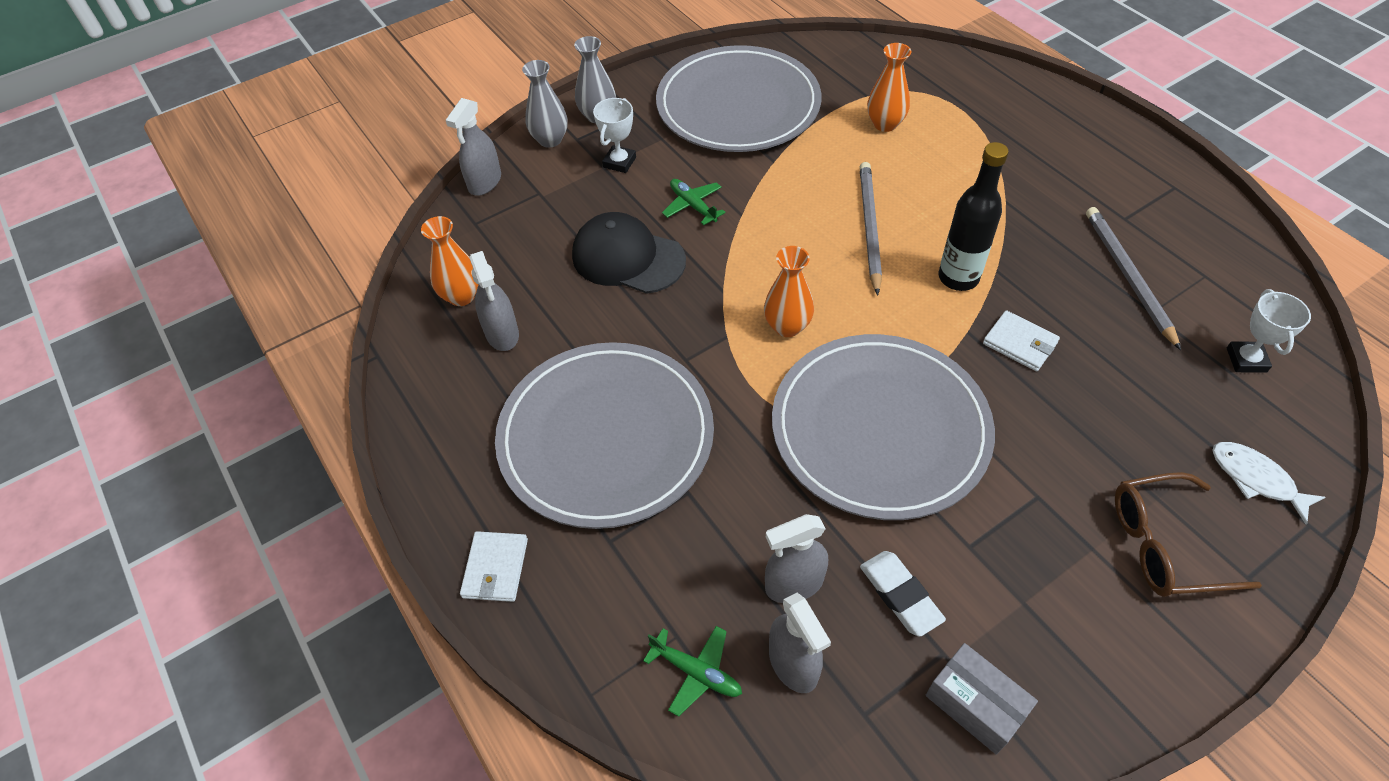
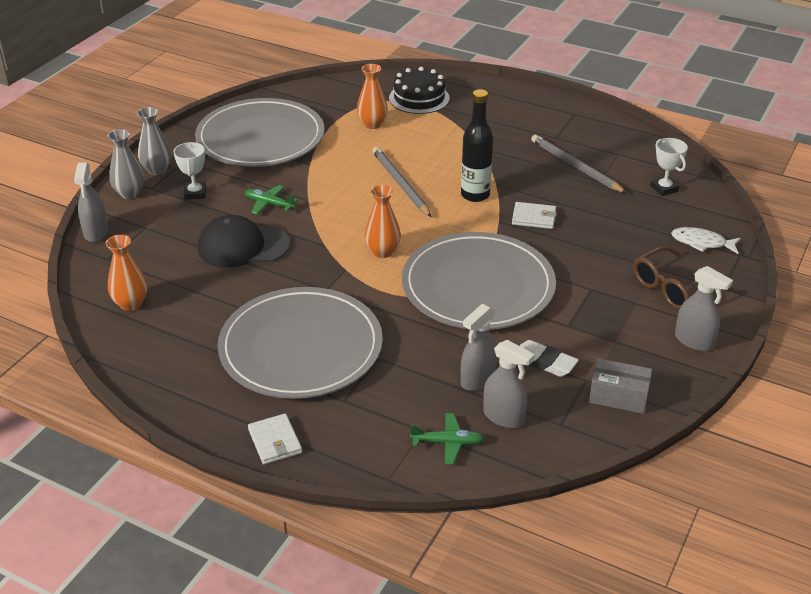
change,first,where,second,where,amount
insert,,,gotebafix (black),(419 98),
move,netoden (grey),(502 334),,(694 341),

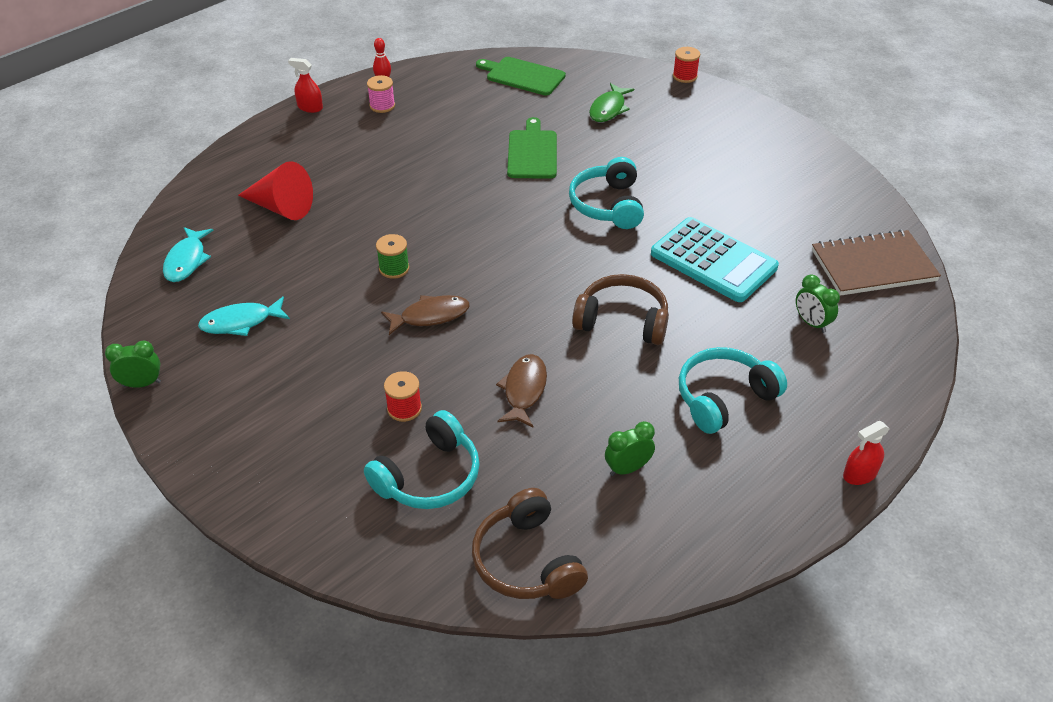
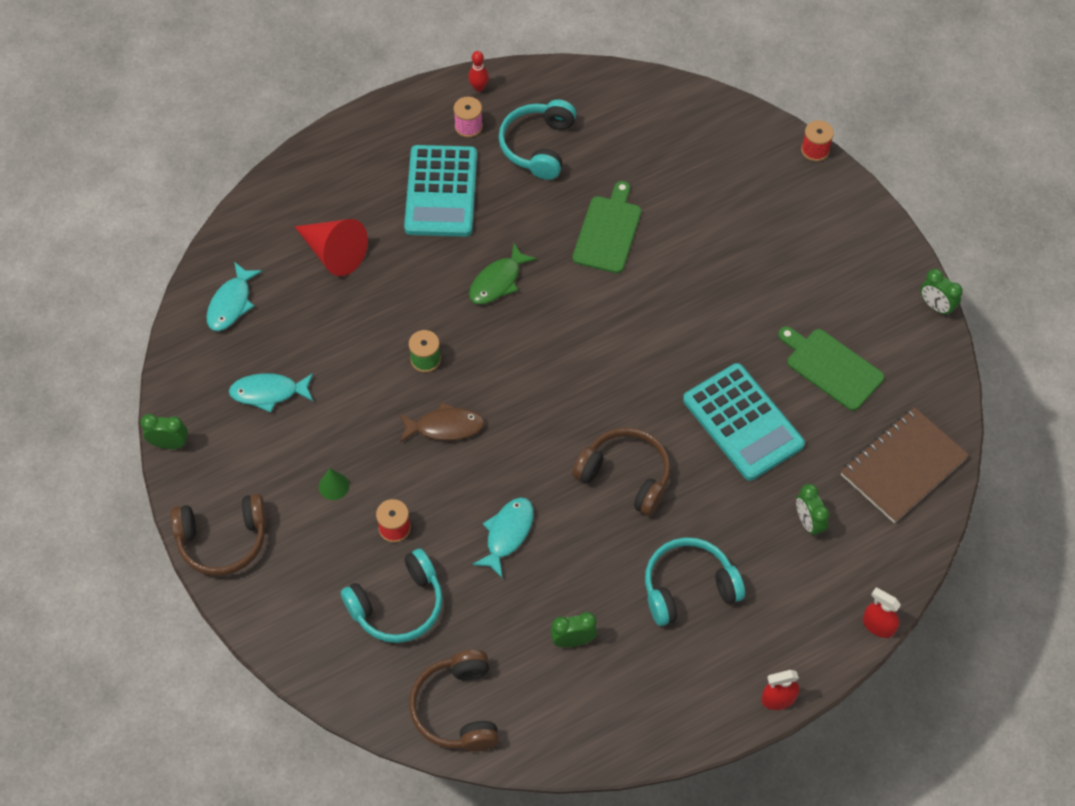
change,first,where,second,where,amount
insert,,,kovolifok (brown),(223 540),
insert,,,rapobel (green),(334 486),
insert,,,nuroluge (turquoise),(441 192),
insert,,,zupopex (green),(935 306),
move,netoden (red),(310 107),,(878 625),
move,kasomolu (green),(523 76),,(831 367),
move,kovolifok (turquoise),(607 205),,(538 146),
move,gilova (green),(608 109),,(498 281),
recolor,gilova (brown),(524 390),gilova (turquoise),(507 534),
rotate,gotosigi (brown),(873 266),,(903 466),45 degrees counterclockwise

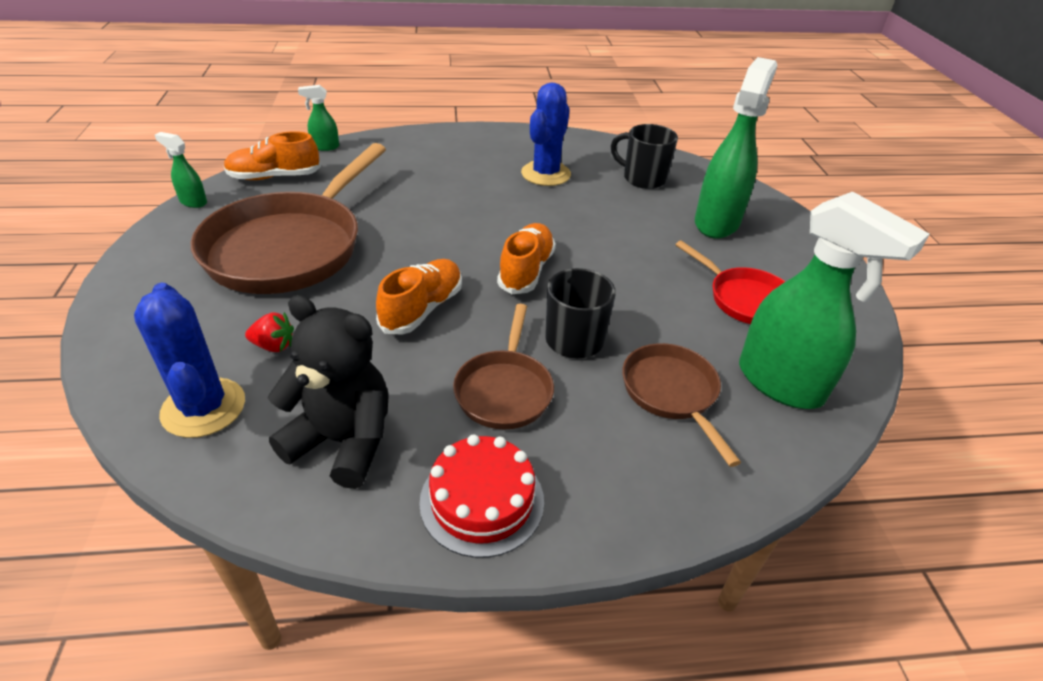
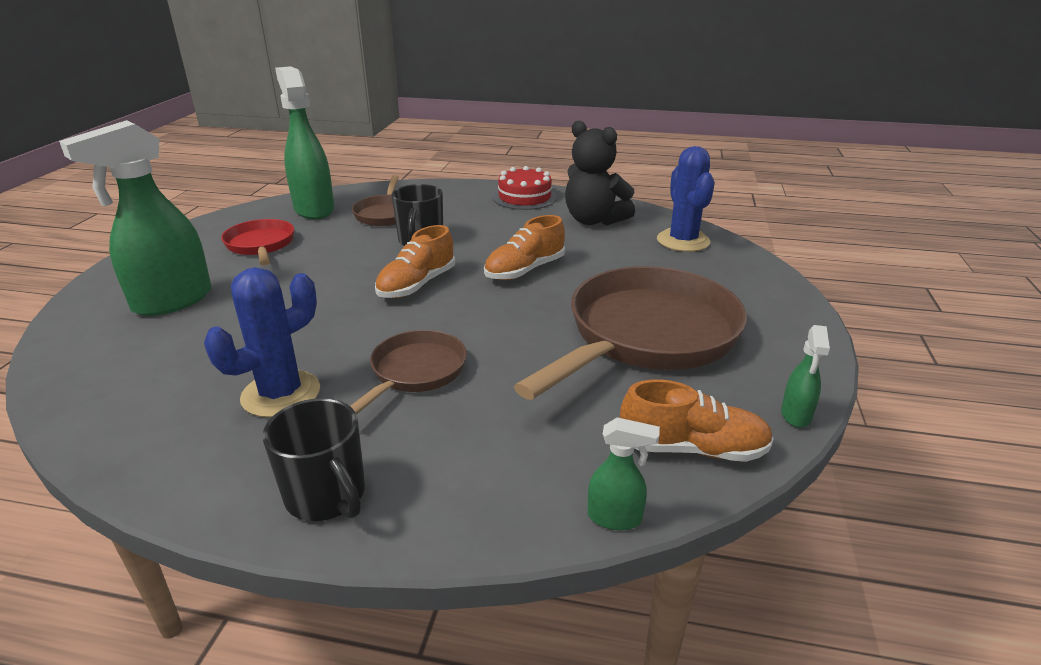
change,first,where,second,where,amount
delete,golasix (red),(274 346),,,
move,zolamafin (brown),(504 390),,(415 372),
move,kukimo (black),(643 179),,(327 496),
rotate,netoden (green),(193 202),,(796 415),60 degrees clockwise

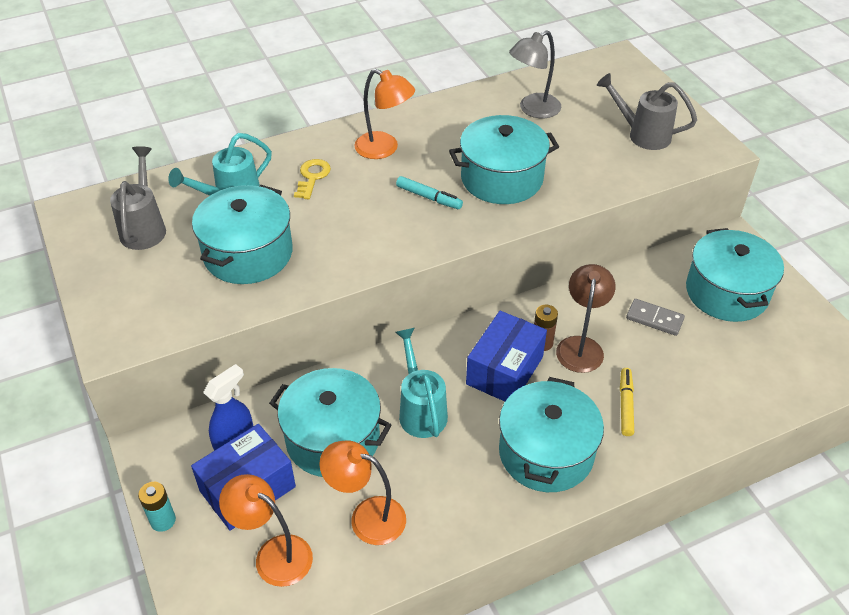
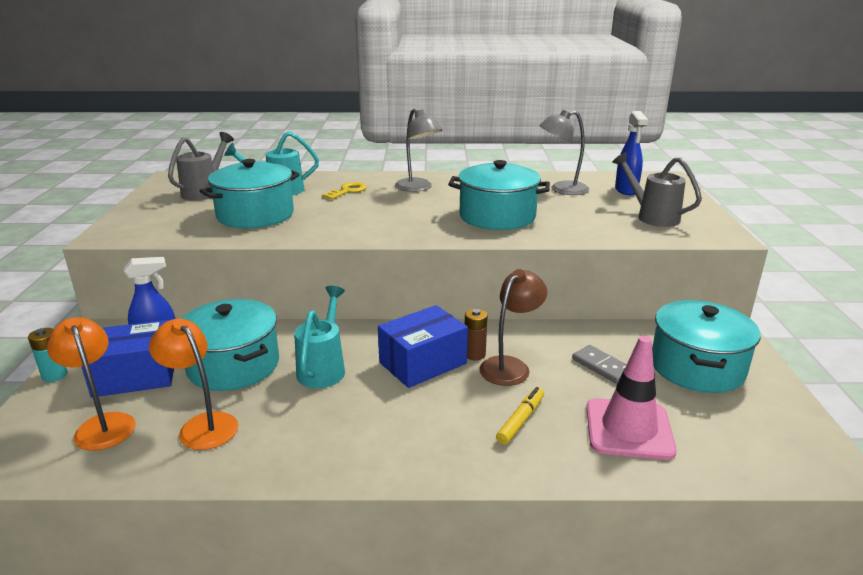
change,first,where,second,where,amount
delete,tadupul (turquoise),(429 197),,,
delete,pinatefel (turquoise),(546 452),,,
insert,,,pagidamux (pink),(628 429),
insert,,,netoden (blue),(626 190),
recolor,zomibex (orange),(384 149),zomibex (grey),(418 188),

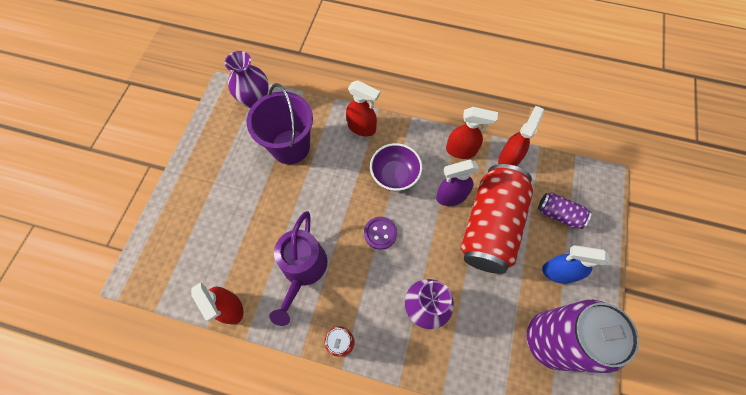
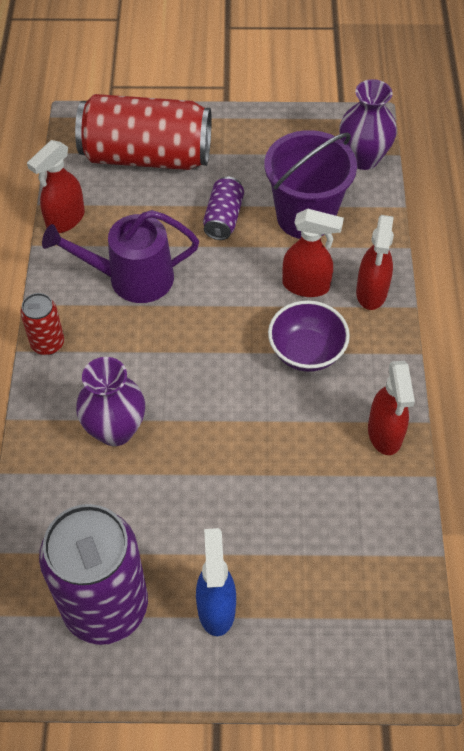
change,first,where,second,where,amount
delete,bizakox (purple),(380 233),,,
delete,netoden (purple),(450 196),,,
move,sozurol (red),(490 226),,(146 156),
move,netoden (red),(508 159),,(306 286),
move,sozurol (purple),(558 214),,(223 218),

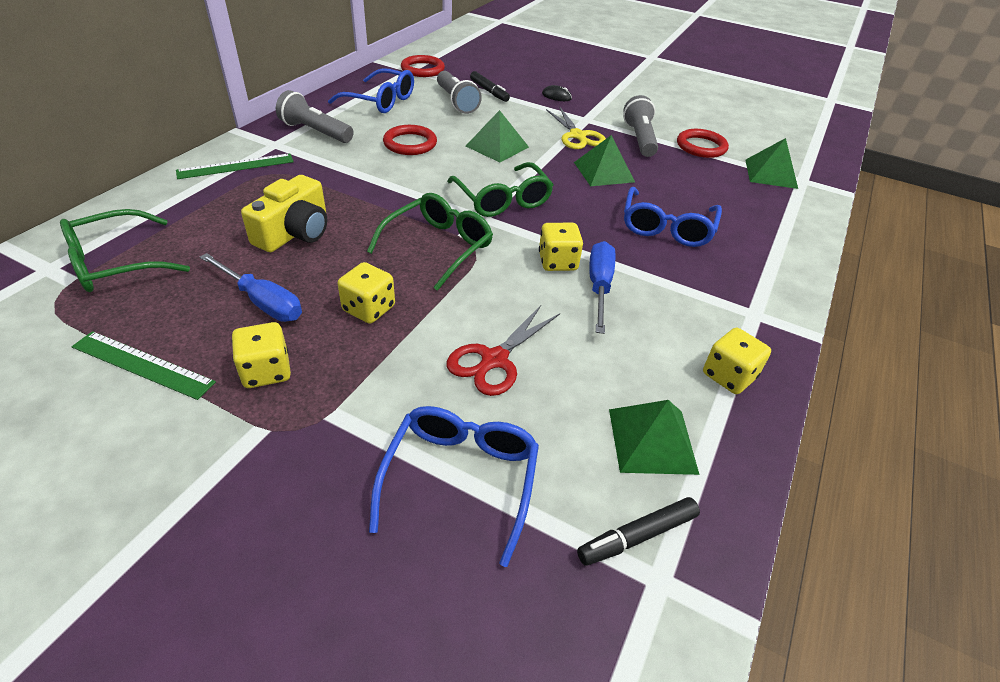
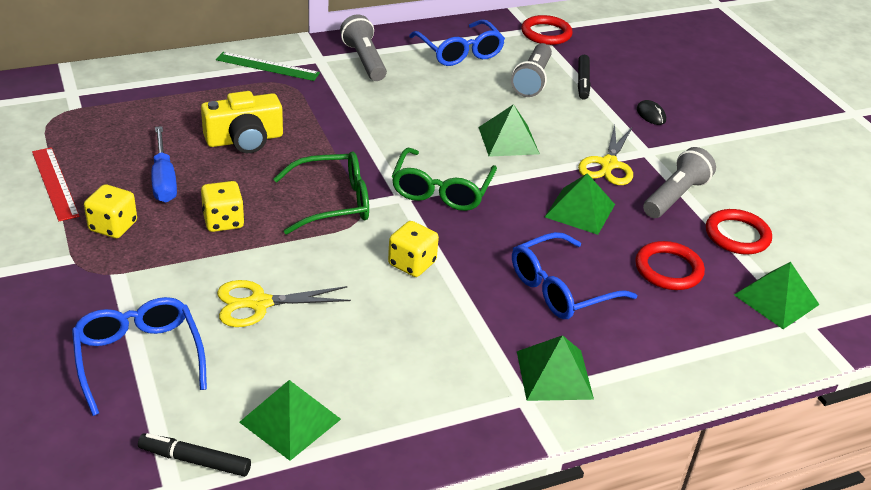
change,first,where,second,where,amount
delete,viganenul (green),(116 263),,,
delete,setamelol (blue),(599 286),,,
delete,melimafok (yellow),(728 376),,,
insert,,,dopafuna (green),(554 374),
move,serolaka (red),(410 143),,(668 269),
recolor,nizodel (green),(142 364),nizodel (red),(54 183),
recolor,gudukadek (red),(494 360),gudukadek (yellow),(259 303),
rotate,viganenul (blue),(460 479),,(139 358),75 degrees counterclockwise

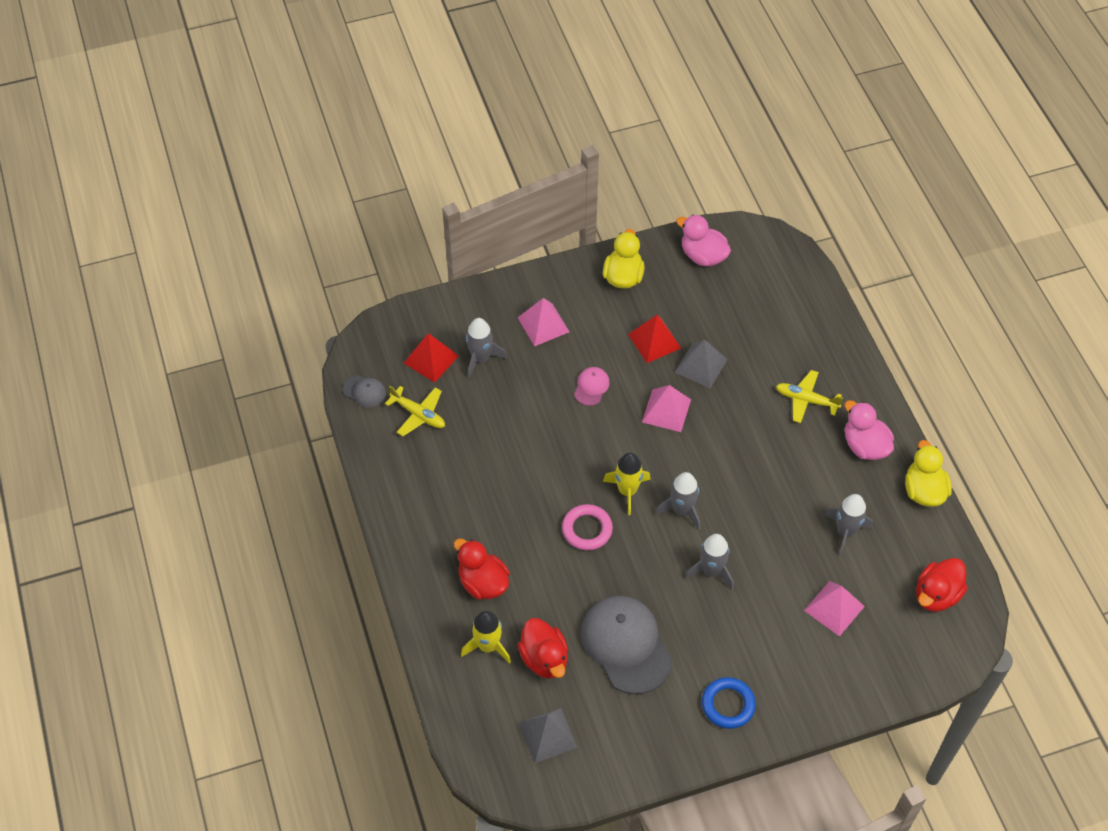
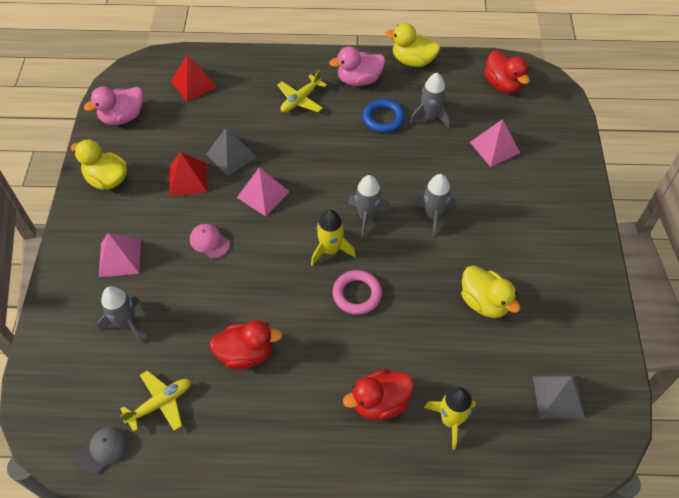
change,first,where,second,where,amount
move,dopafuna (red),(431 359),,(193 84),
move,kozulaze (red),(544 658),,(246 353),
move,serolaka (blue),(728 705),,(383 118),
replace,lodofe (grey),(626 645),kozulaze (yellow),(484 302),

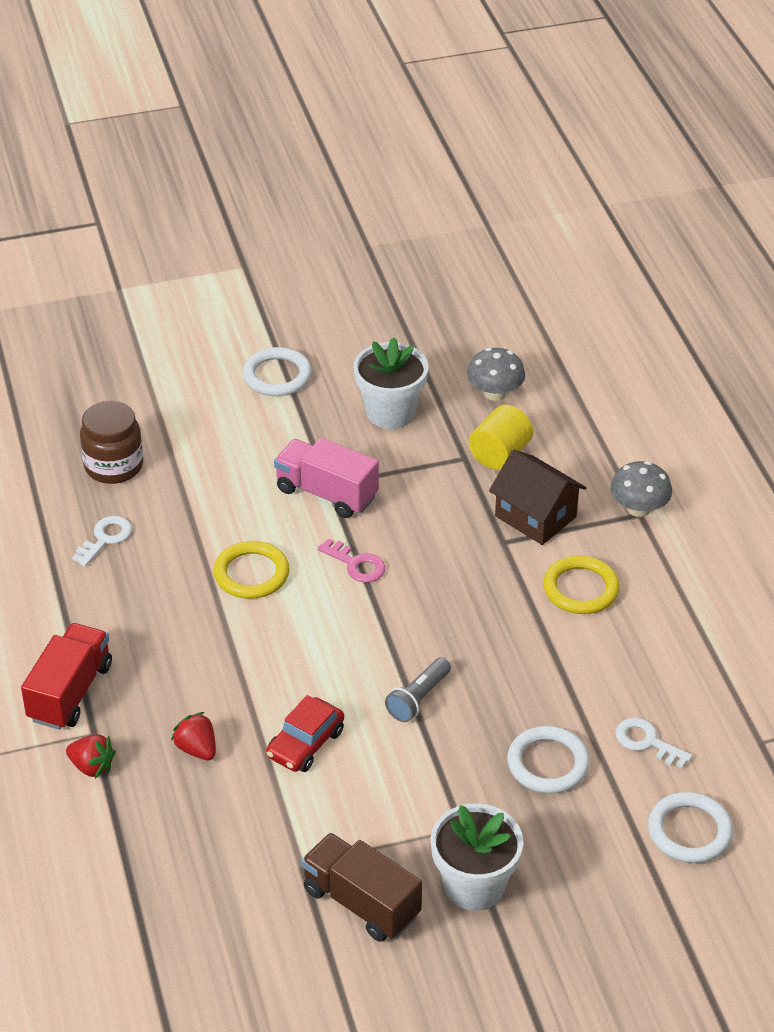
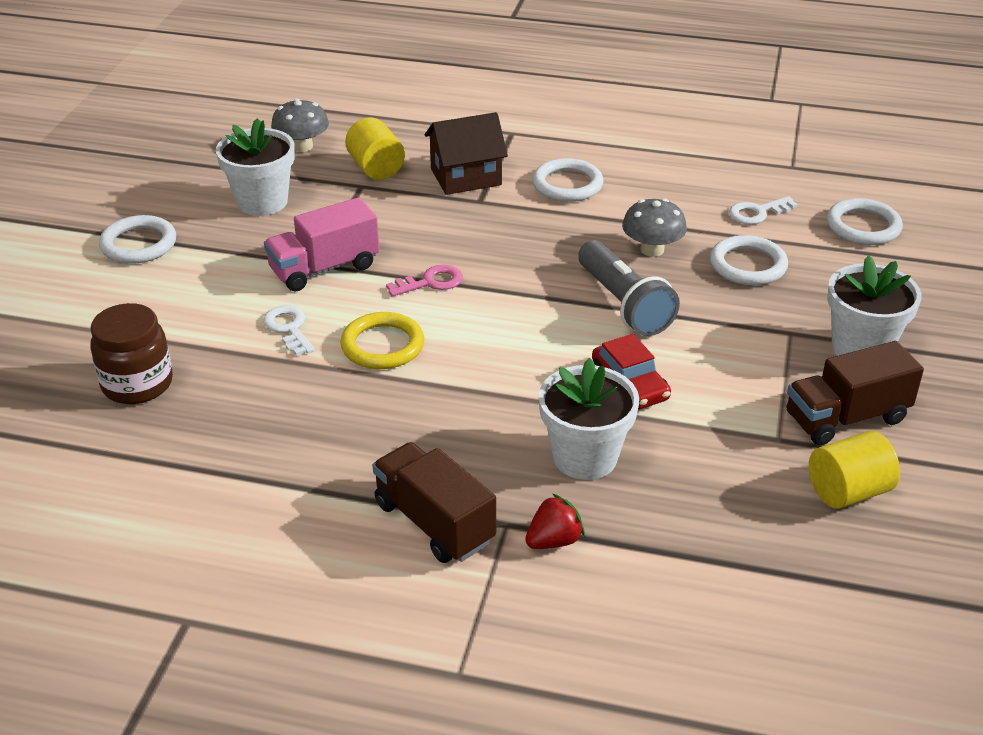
change,first,where,second,where,amount
insert,,,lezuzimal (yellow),(848 491),
move,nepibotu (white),(105 538),,(288 328),
move,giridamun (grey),(638 508),,(652 249),
replace,golasix (red),(197 749),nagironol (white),(585 457),
recolor,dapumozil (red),(70 692),dapumozil (brown),(434 522),
recolor,serolaka (yellow),(580 589),serolaka (white),(567 185),
resize,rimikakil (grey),(418 698),,(624 304),x1.63

